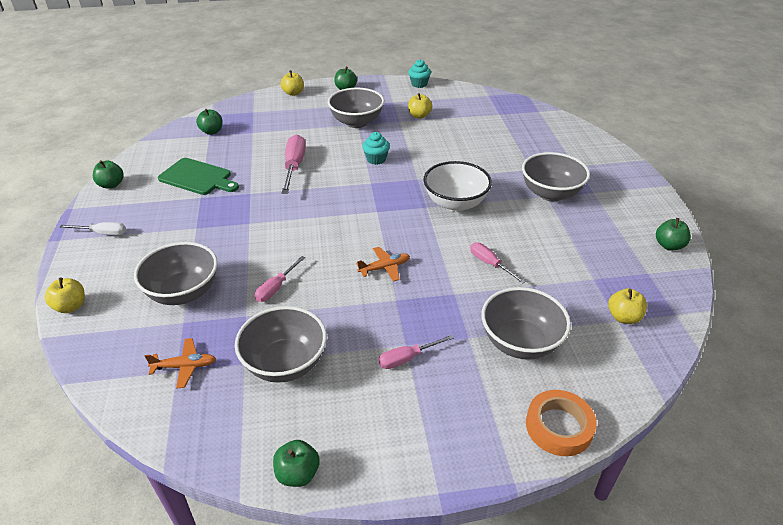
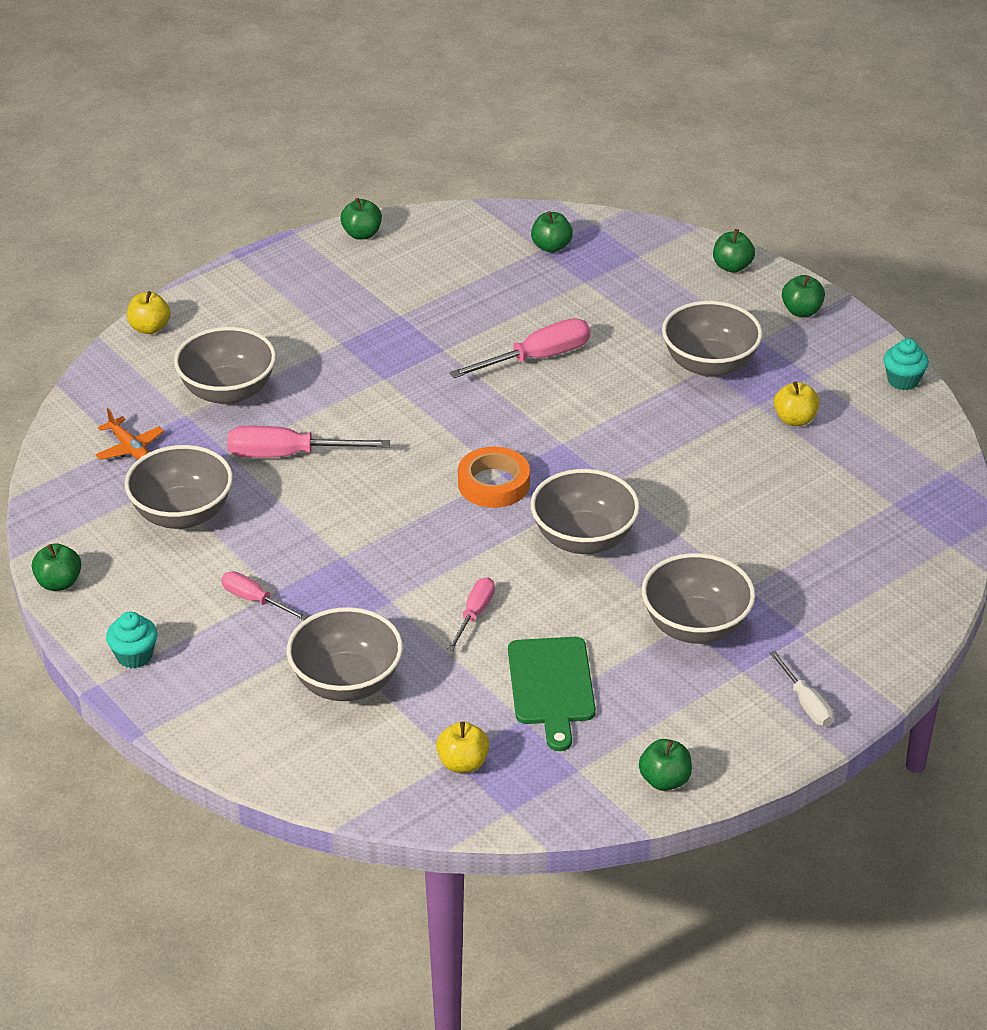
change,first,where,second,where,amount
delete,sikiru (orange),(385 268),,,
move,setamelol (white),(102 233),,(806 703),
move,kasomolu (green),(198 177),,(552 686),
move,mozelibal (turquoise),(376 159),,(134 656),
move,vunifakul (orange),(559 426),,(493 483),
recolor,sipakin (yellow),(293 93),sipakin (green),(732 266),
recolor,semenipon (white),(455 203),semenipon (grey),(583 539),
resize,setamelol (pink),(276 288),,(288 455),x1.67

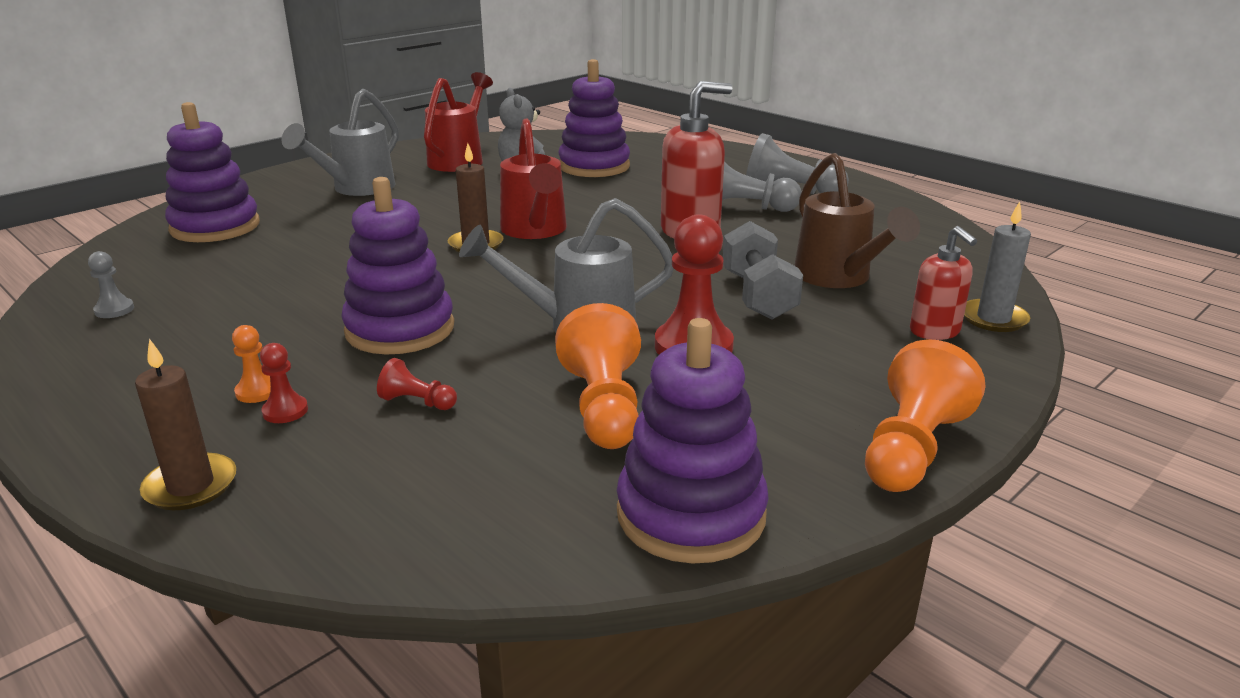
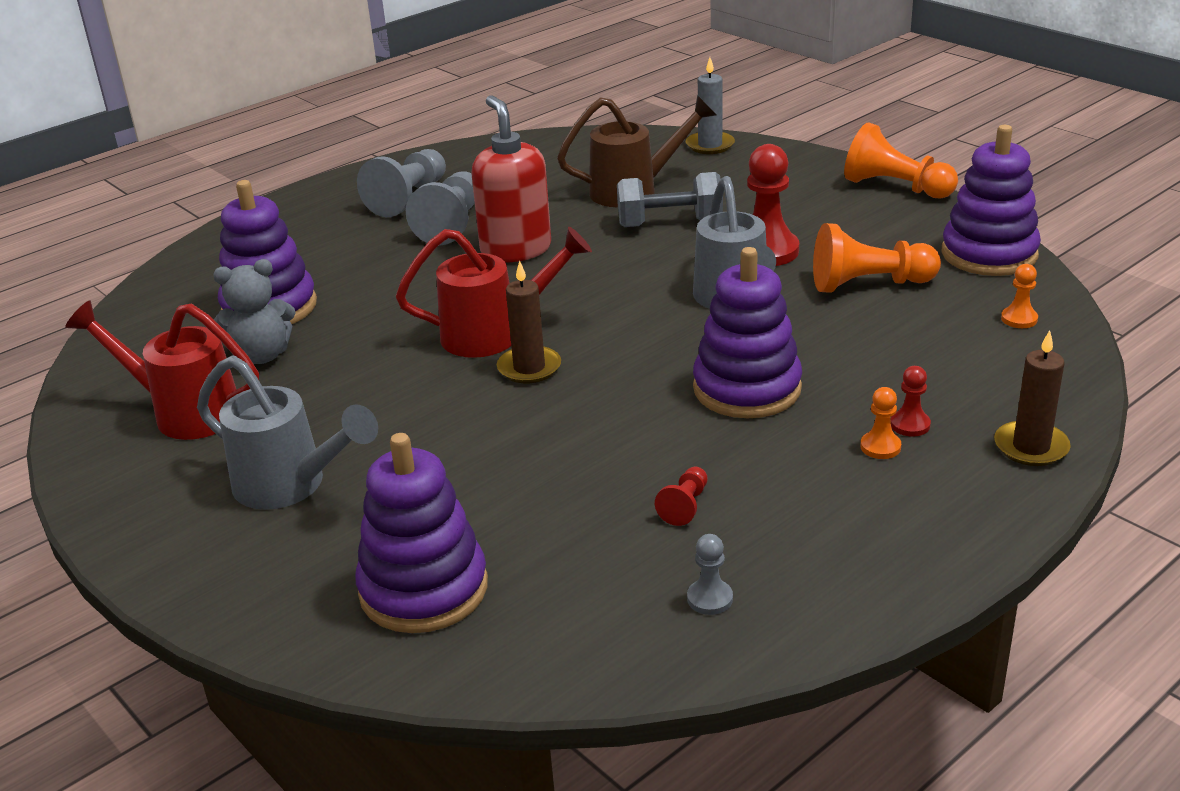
change,first,where,second,where,amount
delete,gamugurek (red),(935 331),,,
insert,,,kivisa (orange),(1019 319),
move,kivisa (red),(417 402),,(685 506),

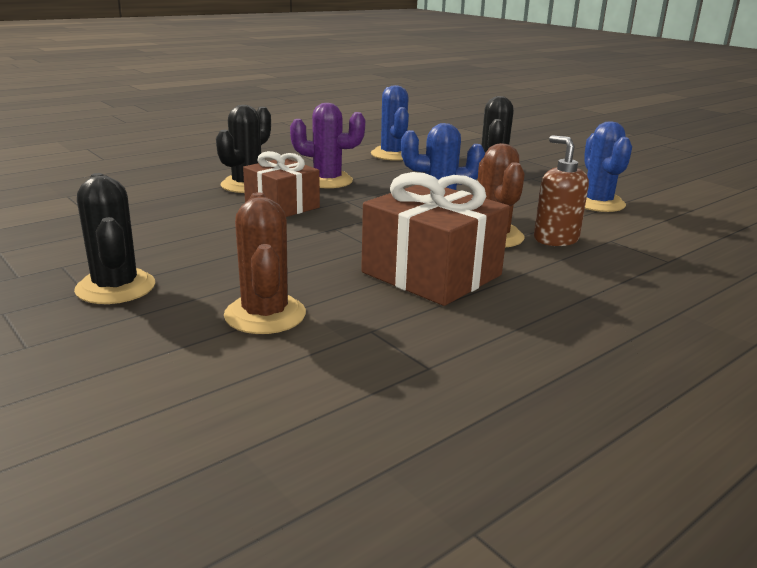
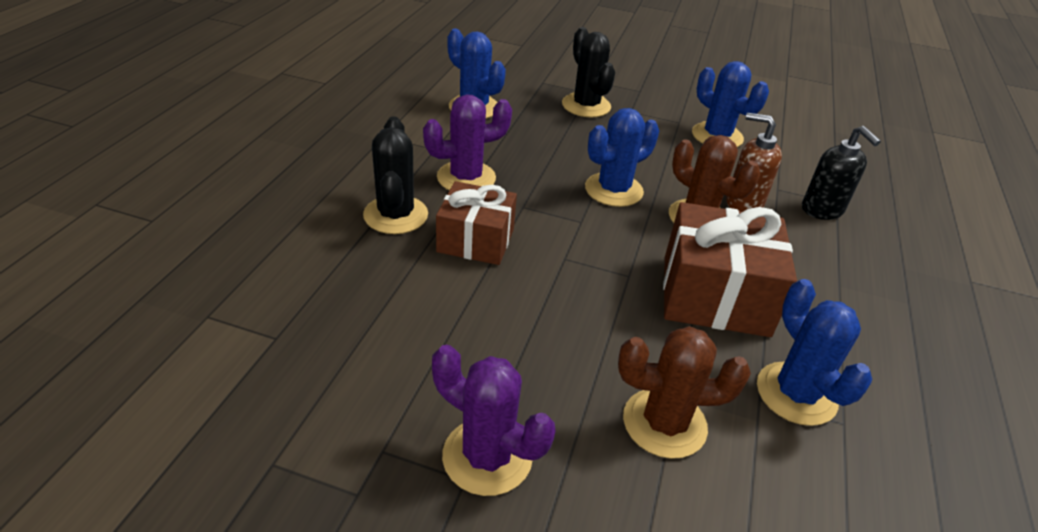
change,first,where,second,where,amount
insert,,,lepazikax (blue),(796 394),
insert,,,gamugurek (black),(822 210),
recolor,lepazikax (black),(115 287),lepazikax (purple),(487 456),
rotate,lepazikax (brown),(265 315),,(664 423),45 degrees counterclockwise

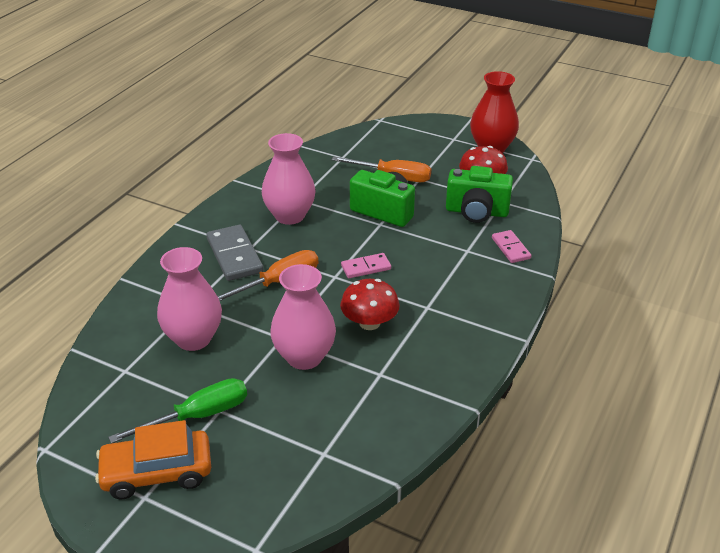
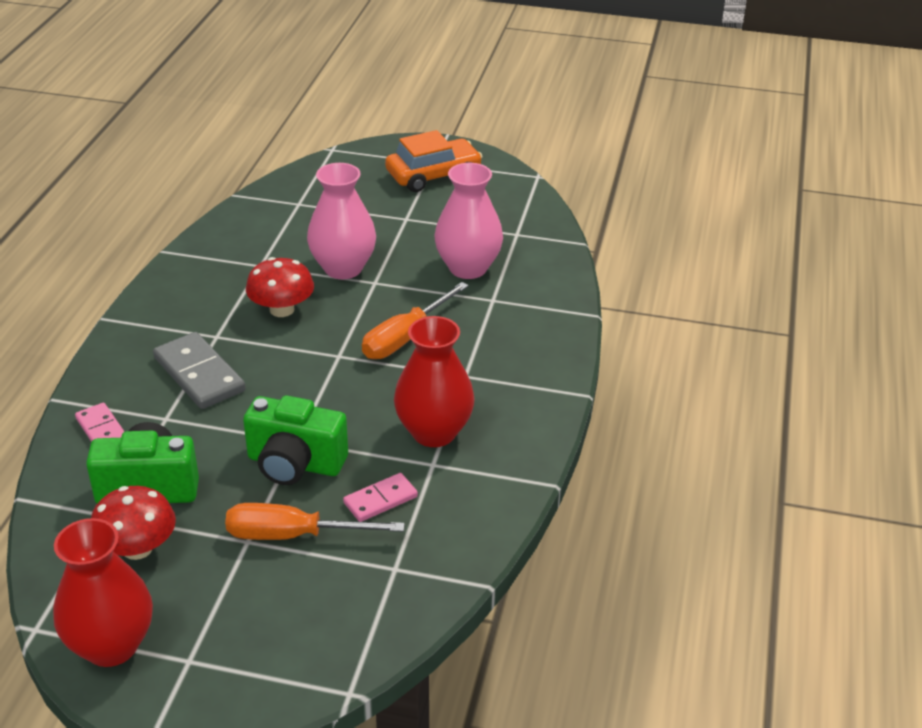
change,first,where,second,where,amount
delete,setamelol (green),(197 416),,,
move,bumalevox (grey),(235 255),,(199 374),
move,bumalevox (pink),(366 267),,(380 500),
recolor,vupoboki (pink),(290 216),vupoboki (red),(434 432),

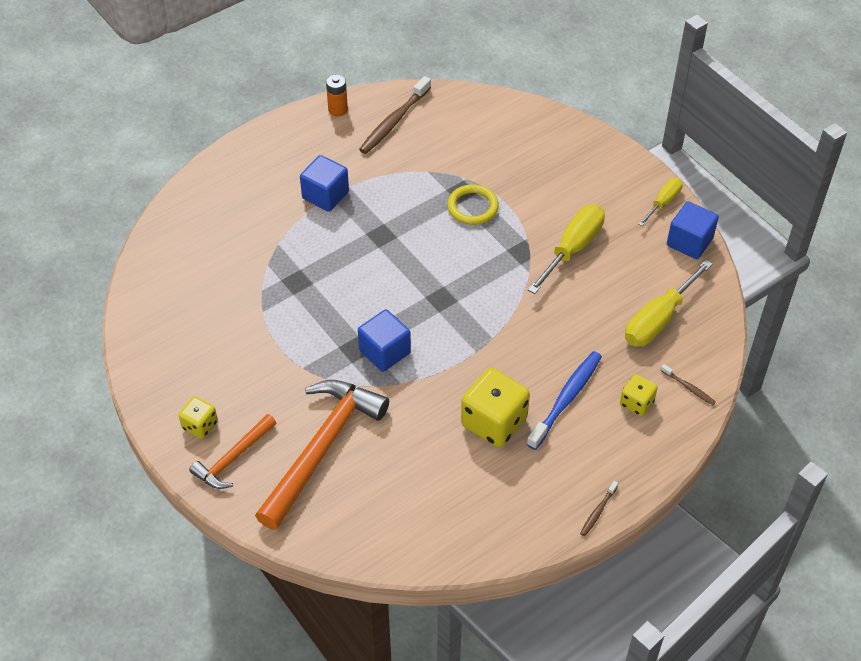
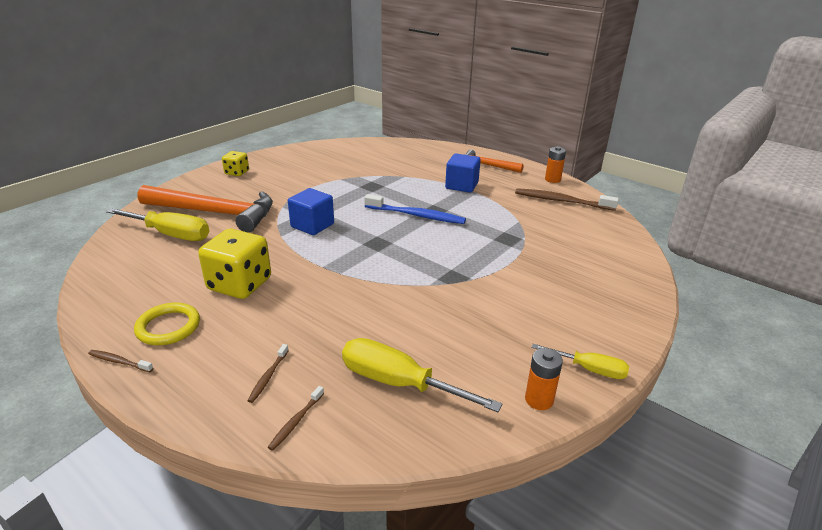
change,first,where,second,where,amount
move,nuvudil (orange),(233 458),,(487 165),
move,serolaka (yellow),(472 207),,(168 327),
move,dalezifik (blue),(566 399),,(416 215),
move,setamelol (yellow),(572 248),,(171 234),
replace,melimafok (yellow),(636 403),dalezifik (brown),(268 377),
replace,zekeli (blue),(689 242),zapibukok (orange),(539 400),

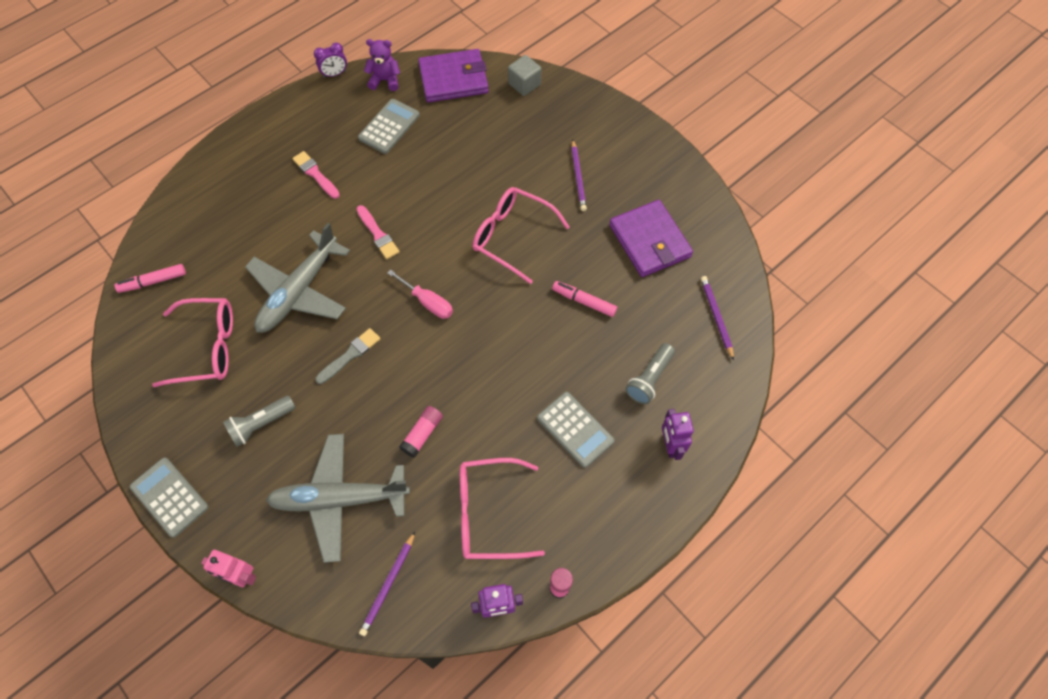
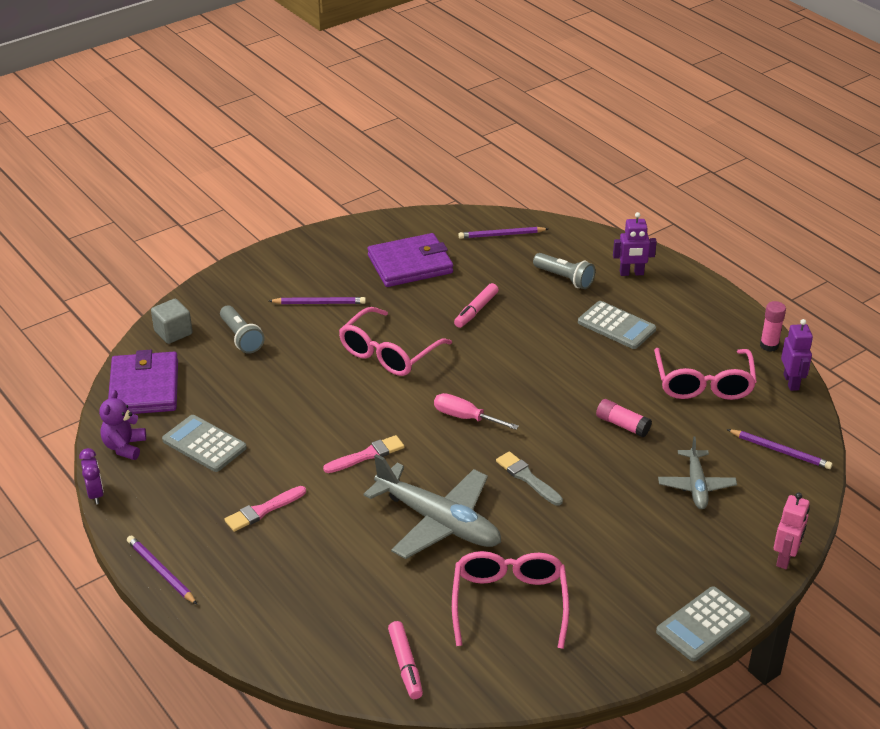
change,first,where,second,where,amount
insert,,,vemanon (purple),(161 572),
move,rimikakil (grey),(261 424),,(241 338),
rotate,setamelol (pink),(428 302),,(465 417),105 degrees counterclockwise
rotate,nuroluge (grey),(575 429),,(616 326),75 degrees clockwise
resize,sikiru (grey),(339 499),,(696 486),x0.57

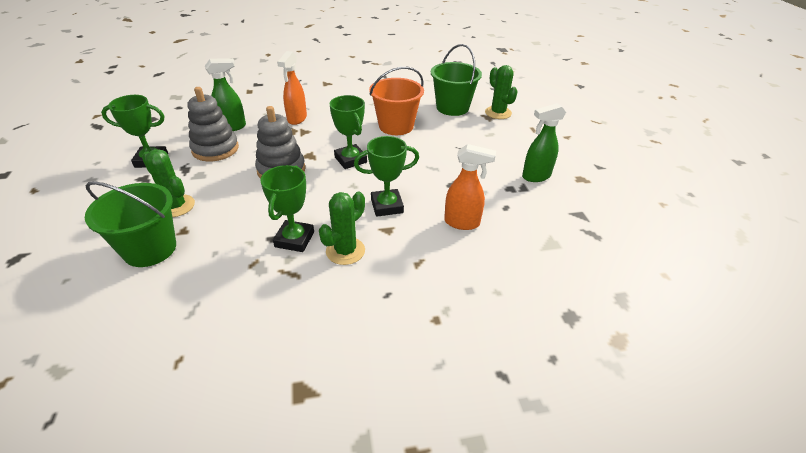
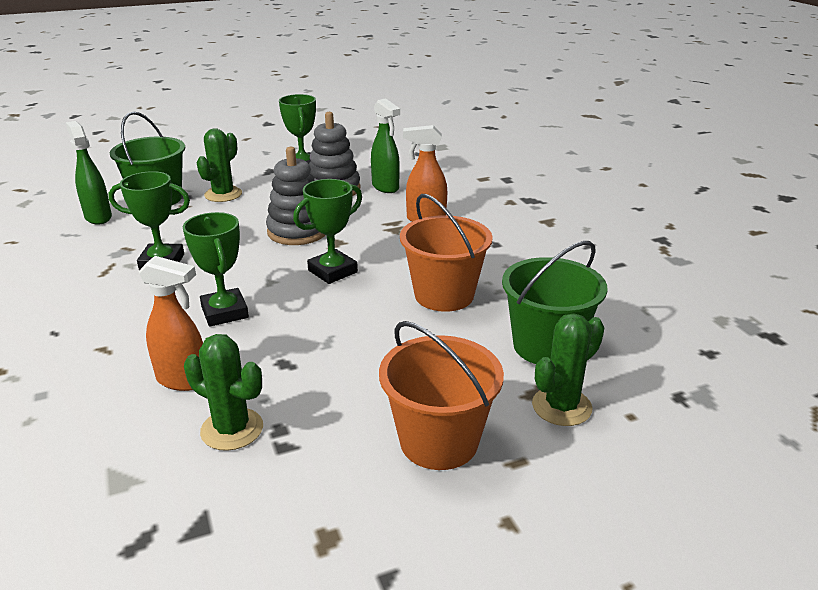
change,first,where,second,where,amount
insert,,,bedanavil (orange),(439 441),
move,lepazikax (green),(345 251),,(232 429),
move,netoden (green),(535 176),,(98 217),
rotate,netoden (orange),(462 223),,(183 380),75 degrees counterclockwise

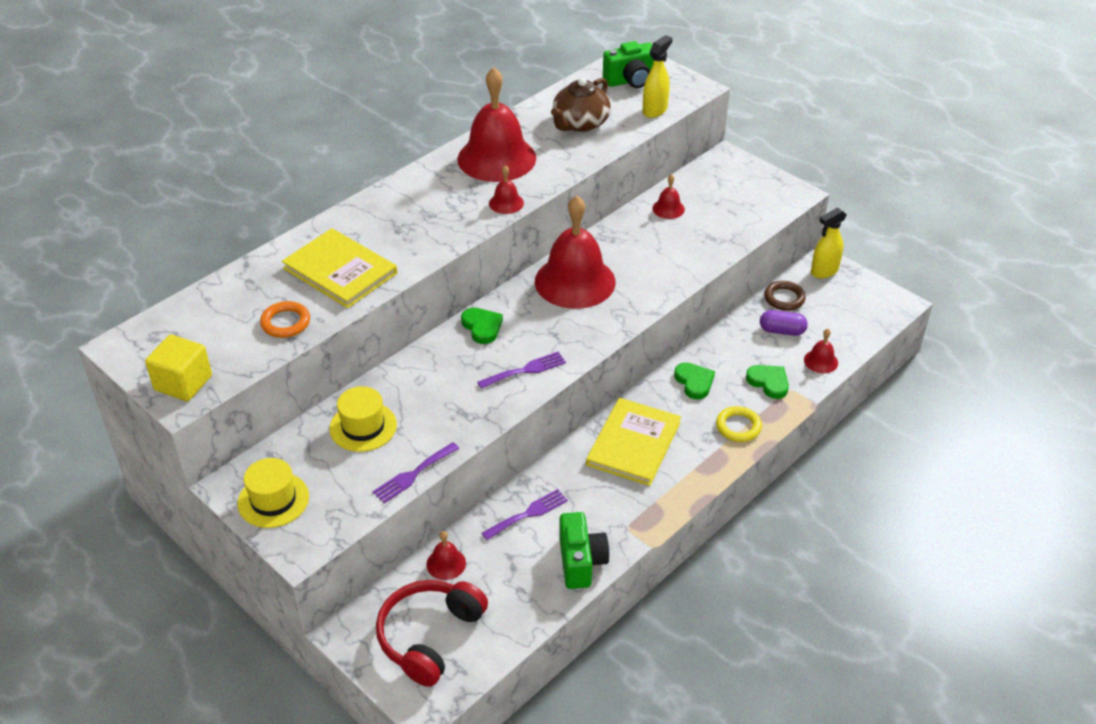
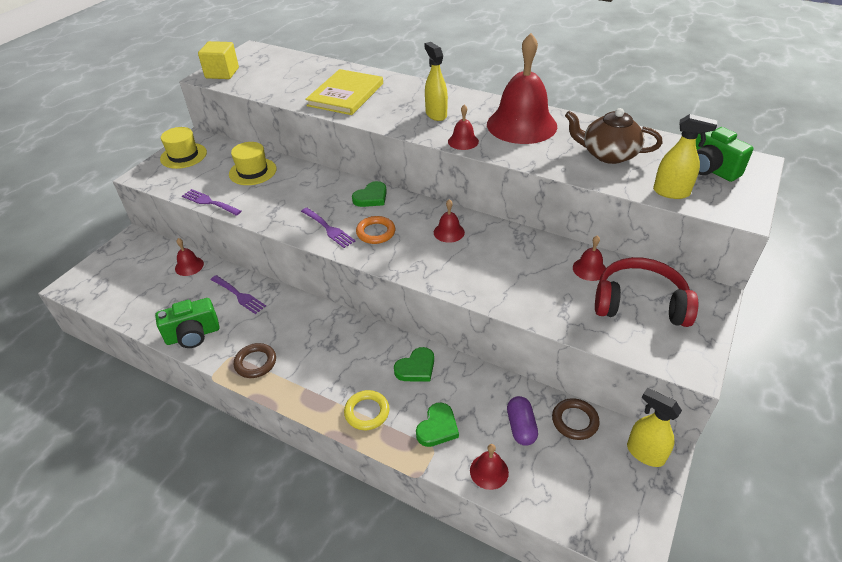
change,first,where,second,where,amount
delete,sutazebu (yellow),(633 444),,,
insert,,,serolaka (brown),(255 362),
insert,,,netoden (yellow),(436 114),
move,serolaka (orange),(285 323),,(376 232),
move,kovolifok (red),(429 636),,(639 303),
resize,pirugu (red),(575 281),,(449 232),x0.43

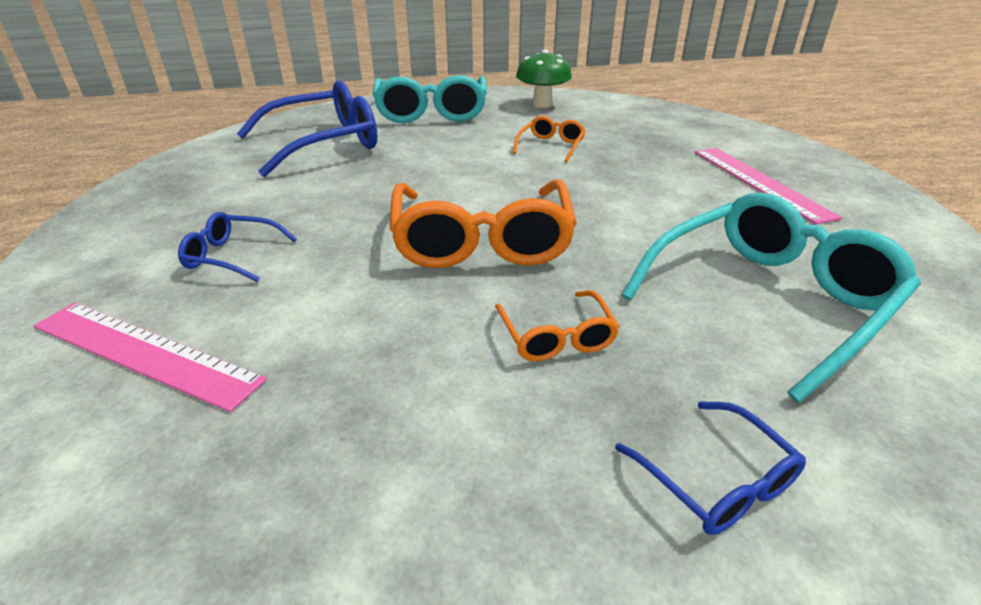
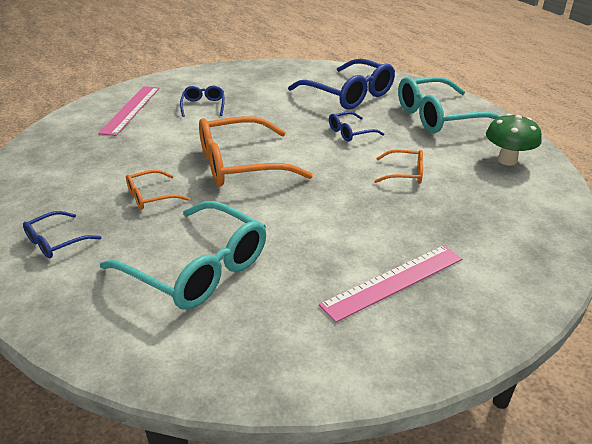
change,first,where,second,where,amount
insert,,,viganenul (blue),(350 132),

